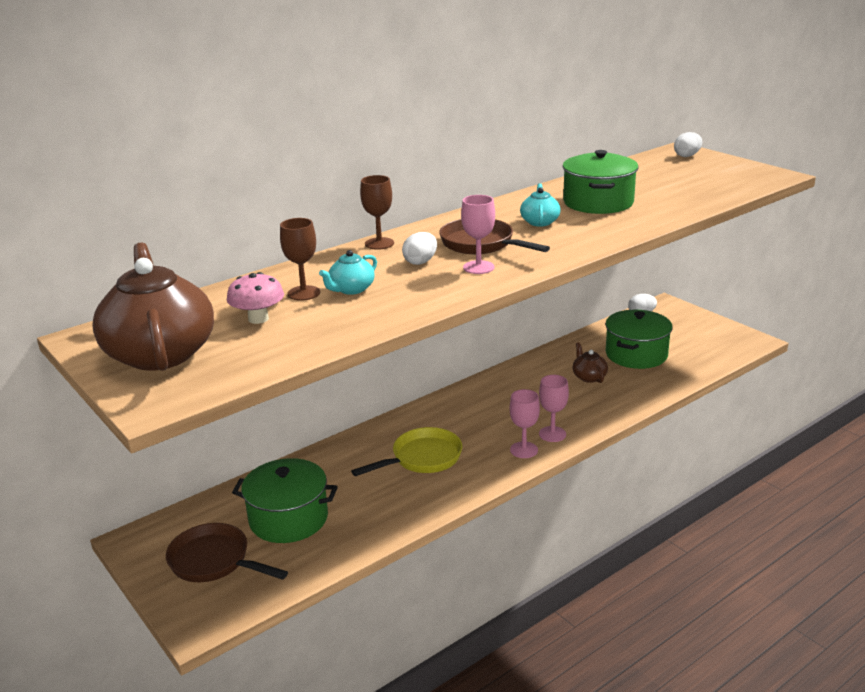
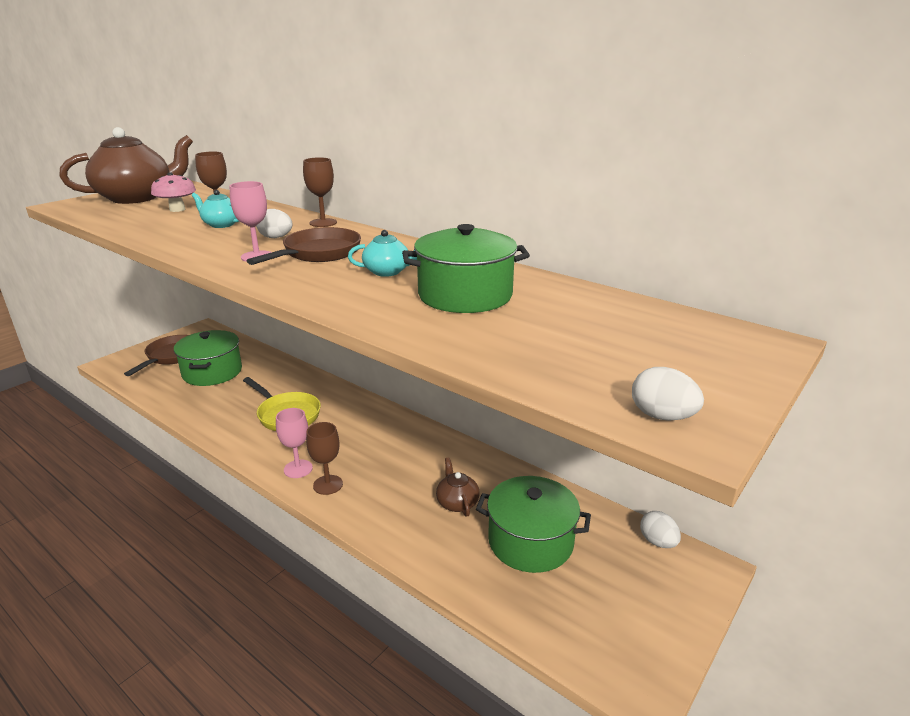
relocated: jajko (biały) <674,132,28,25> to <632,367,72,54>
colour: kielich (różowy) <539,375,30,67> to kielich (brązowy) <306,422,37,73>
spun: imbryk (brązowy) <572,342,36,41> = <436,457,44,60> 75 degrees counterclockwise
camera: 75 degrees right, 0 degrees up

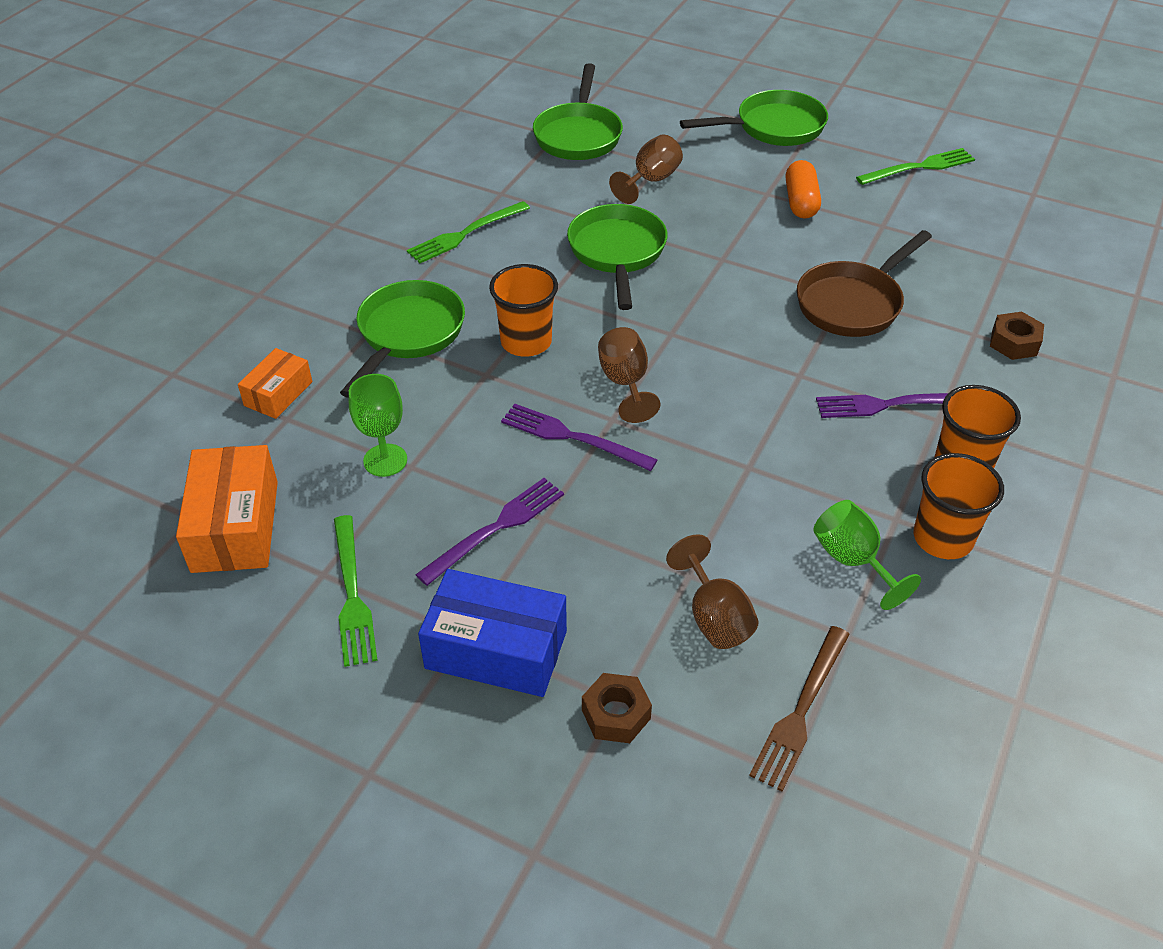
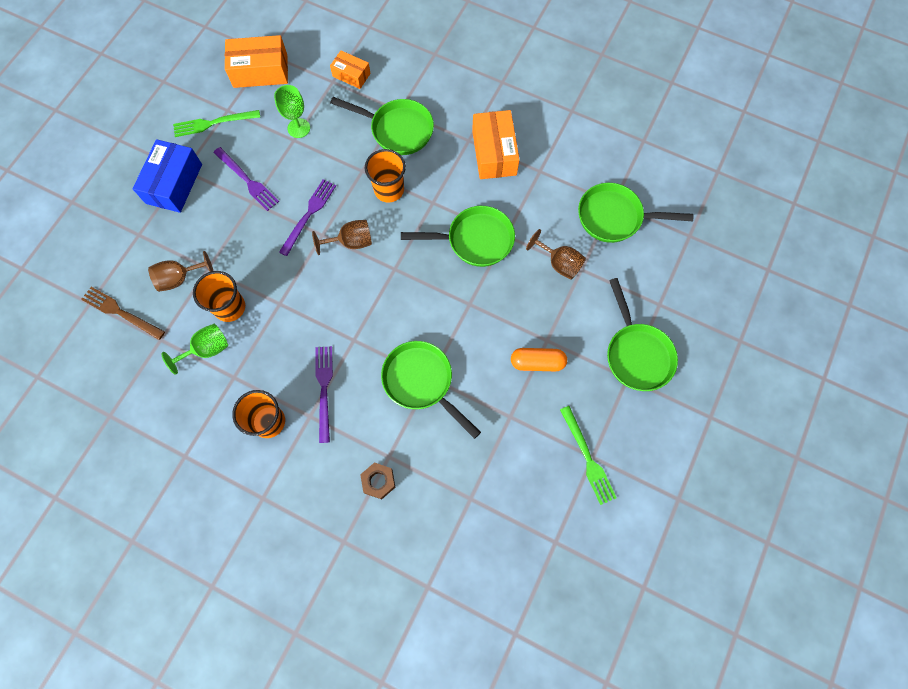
missing: nakrętka (brązowy) <582,673,70,70>
relocated: szklanka (pomarańczowy) <914,453,90,106> to <193,271,52,51>
exchanged: widelec (zielony) <407,201,123,62> to pudełko (pomarańczowy) <472,110,48,69>
colour: patelnia (brązowy) <797,230,135,107> to patelnia (zielony) <381,341,100,98>
camera: 90 degrees right, 25 degrees up

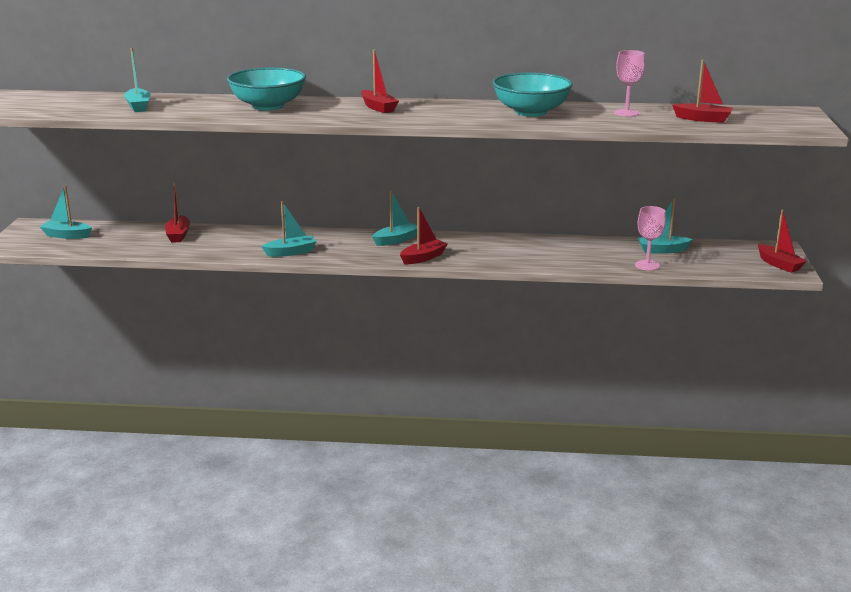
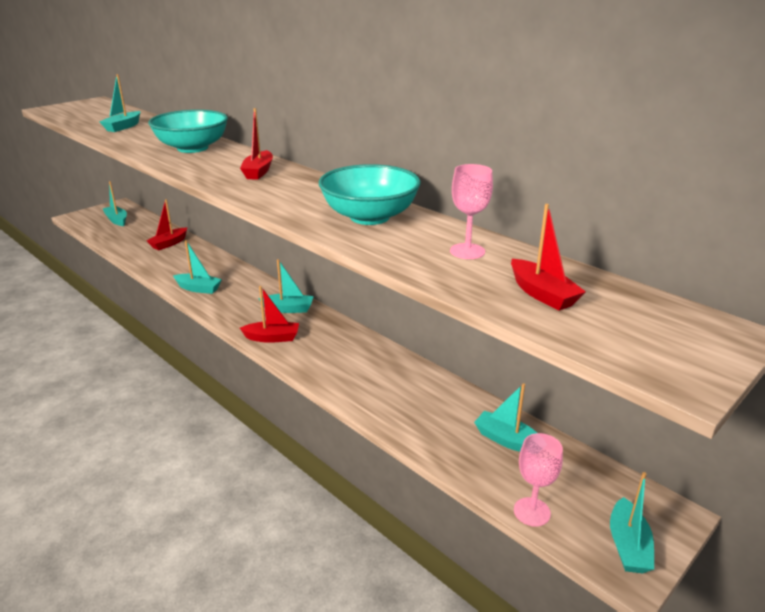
relocated: kielich (różowy) <635,206,31,65> to <514,433,49,94>
colour: łódka (czerwony) <758,209,49,64> to łódka (turkusowy) <610,472,44,101>
camera: 40 degrees right, 5 degrees up

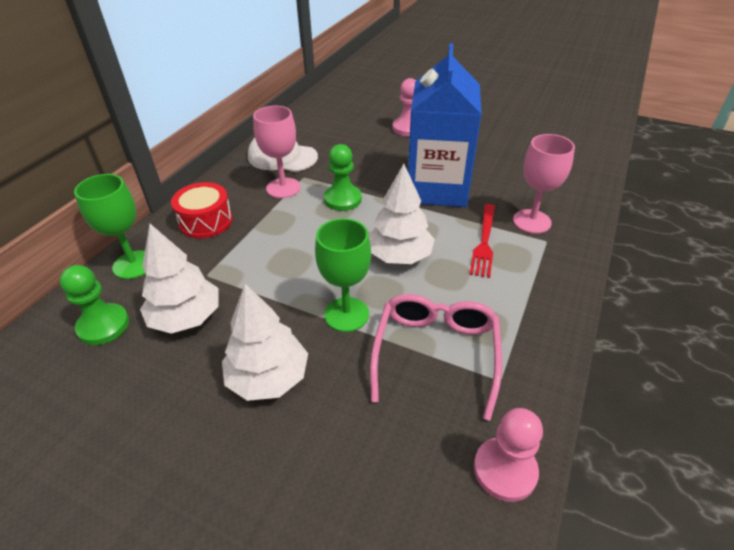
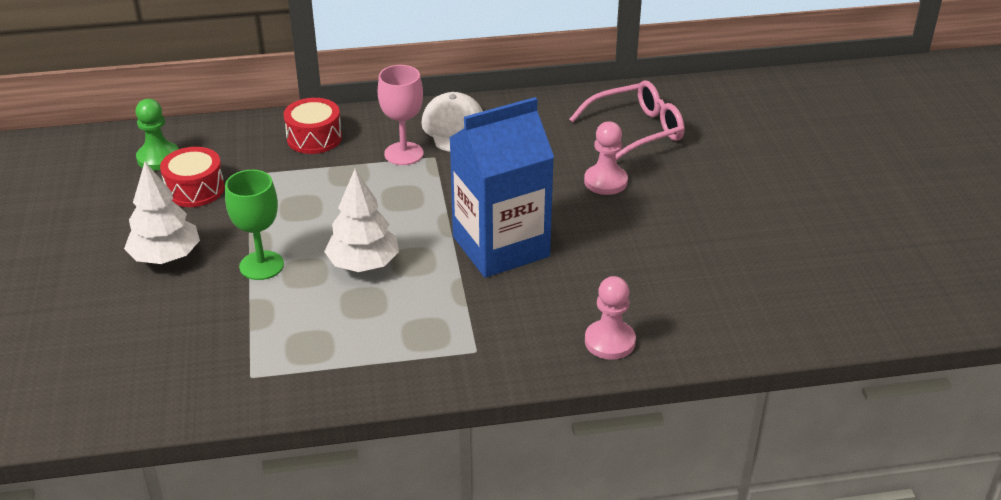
missing: kielich (zielony) <74,174,71,105>; pionek (zielony) <324,144,38,67>; widelec (czerwony) <470,204,25,74>; kielich (różowy) <513,134,62,100>
relocated: okulary (różowy) <370,294,132,127> to <569,80,115,80>; pionek (różowy) <474,408,69,94> to <585,276,51,84>
exchanged: drzewko (biały) <140,224,79,110> to bęben (czerwony) <160,147,65,60>
camera: 55 degrees right, 5 degrees down

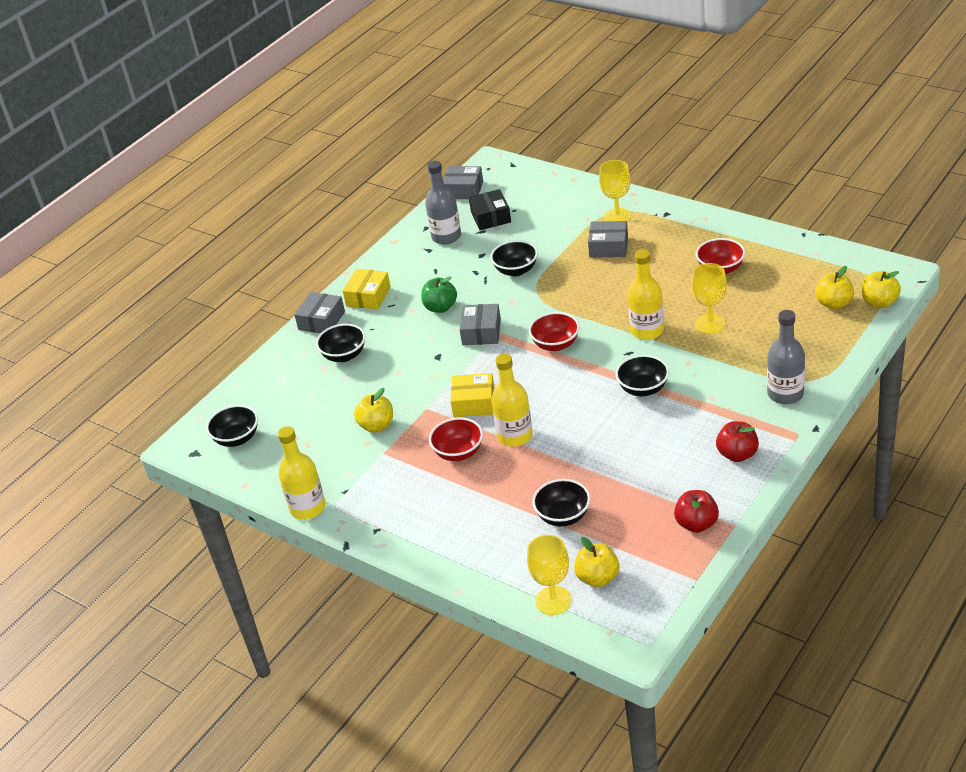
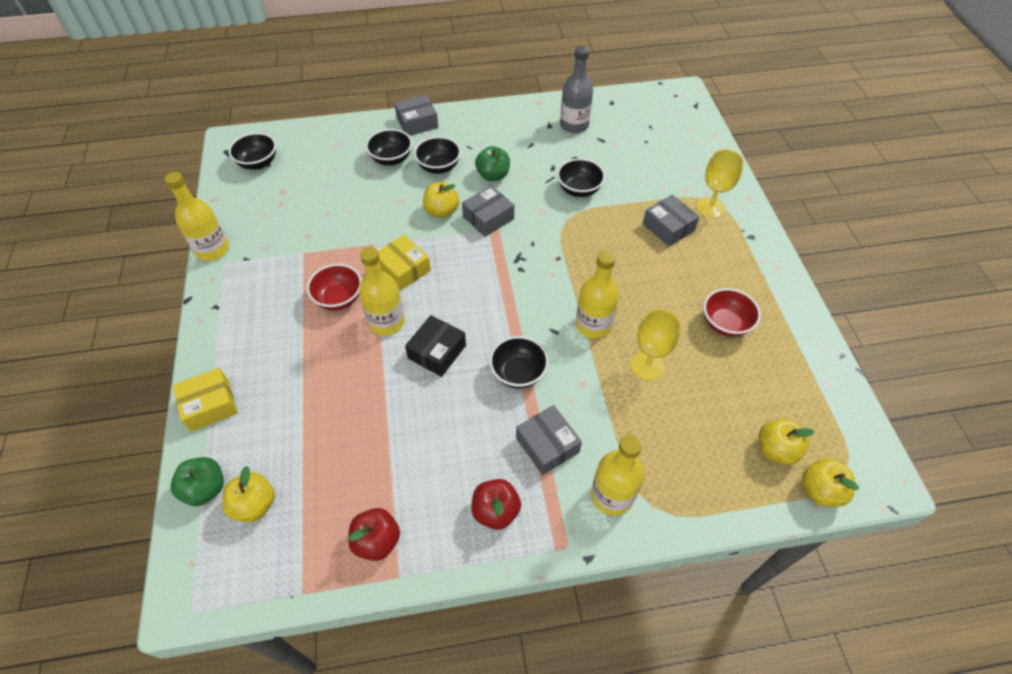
missing: miska (czerwony) <529,312,51,39>
relocated: pudełko (żółty) <343,269,48,41> to <173,368,65,64>; pudełko (czarny) <469,189,42,41> to <405,315,61,62>; miska (czarny) <532,479,58,48> to <414,136,47,38>; jabłko (żółty) <354,388,39,45> to <423,182,36,36>; pudełko (szary) <443,166,40,33> to <516,405,66,70>
exchanged: kielich (żółty) <527,535,45,80> to jabłko (zielony) <171,457,53,49>
colour: butelka (szary) <767,310,38,94> to butelka (żółty) <591,434,53,82>
camera: 40 degrees right, 15 degrees up

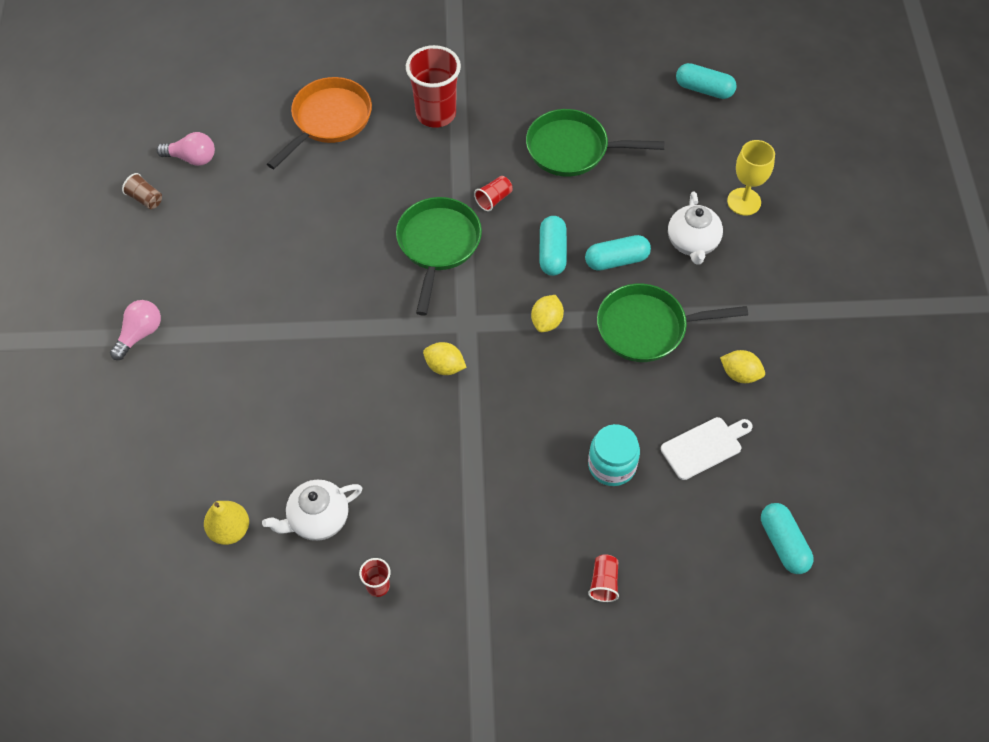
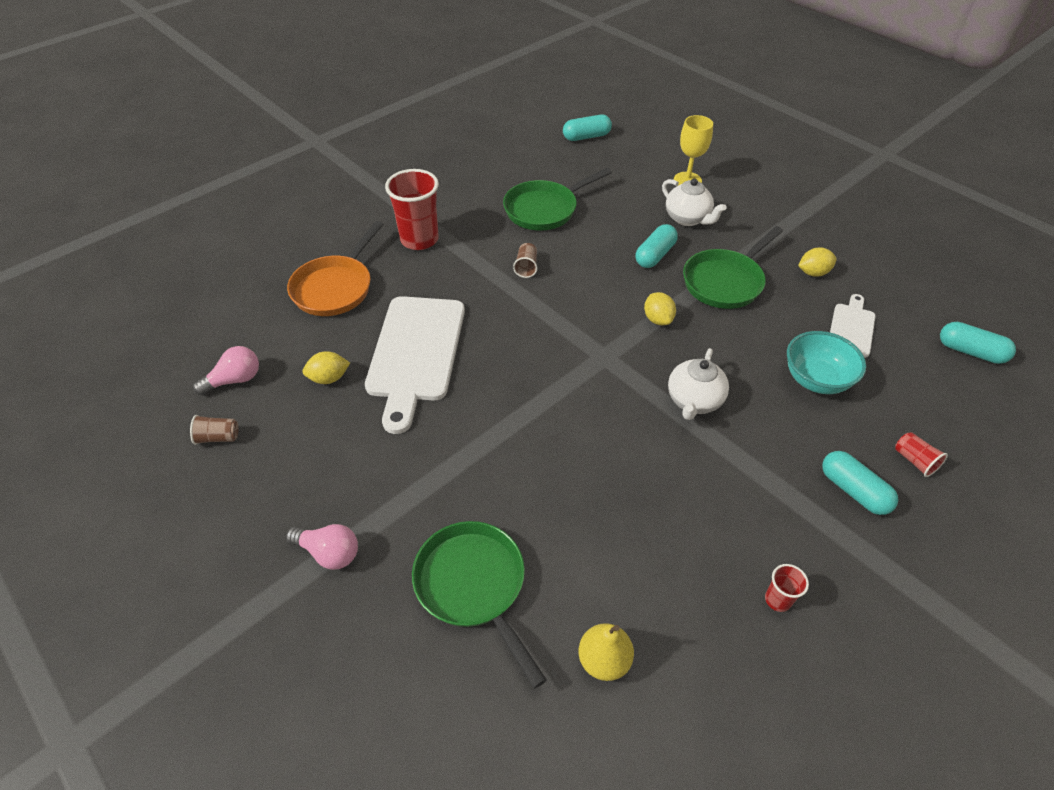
appeared: deska do krojenia (biały) <365,296,100,138>
relocated: cytryna (żółty) <423,342,44,33> to <302,351,48,33>; patelnia (zielony) <396,197,86,119> to <412,521,135,167>; imbryk (biały) <262,480,100,61> to <668,348,61,72>; kapsułka (turkusowy) <539,216,28,60> to <822,451,76,64>
exchanged: słoik (turkusowy) <588,424,52,62> to miska (turkusowy) <787,331,79,63>
colour: szklanka (czerwony) <474,176,39,35> to szklanka (brązowy) <513,243,25,35>
spun: żarówka (różowy) <110,300,51,60> = <286,524,72,46> 120 degrees clockwise; patelnia (pomarańczowy) <267,77,105,92> = <287,221,96,95> 150 degrees counterclockwise
camera: 40 degrees left, 10 degrees down

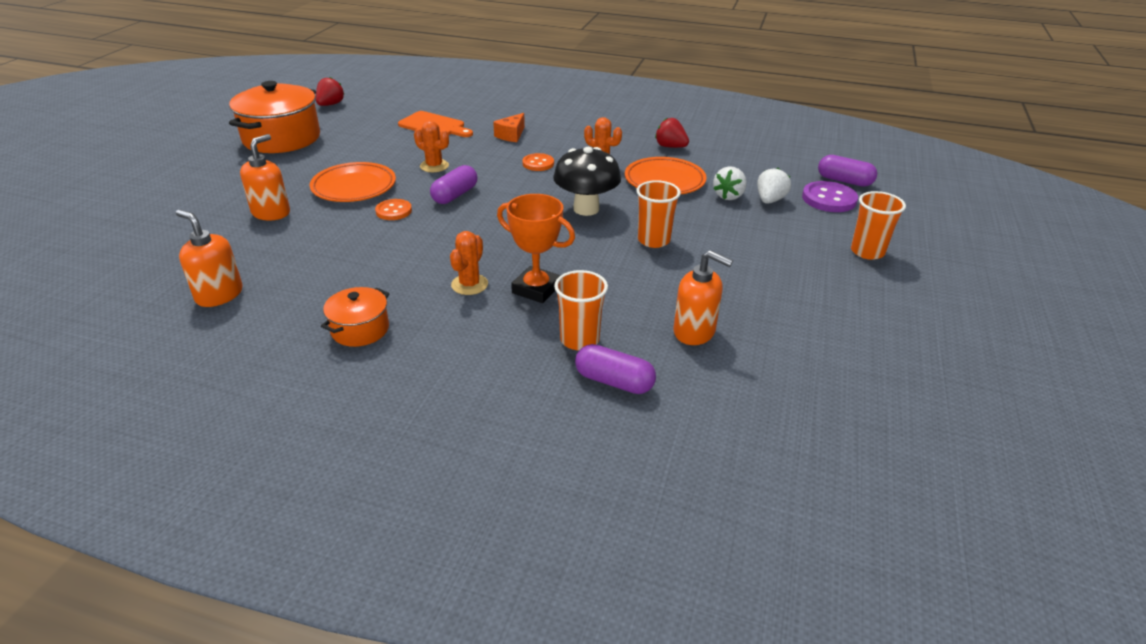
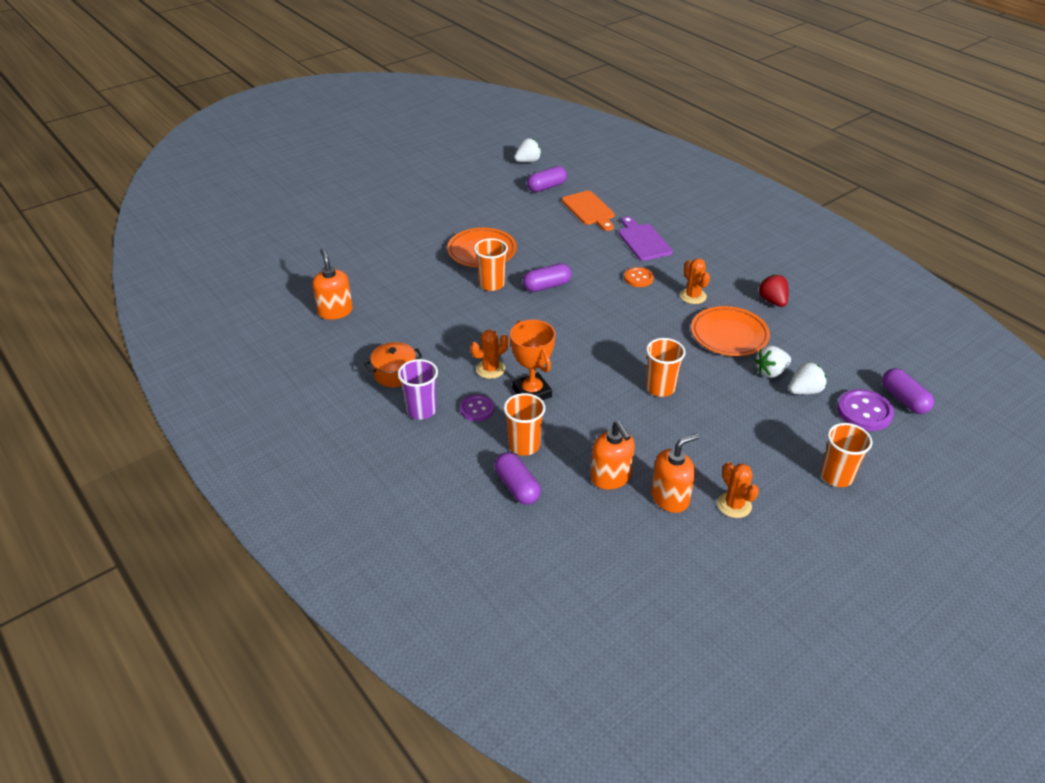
missing: garnek (pomarańczowy) <229,81,91,72>; grzyb (czarny) <553,147,68,69>
appeared: szklanka (fioletowy) <398,359,40,60>; guzik (fioletowy) <460,395,34,26>; kapsułka (fioletowy) <527,166,40,26>
relocated: dozownik mydła (pomarańczowy) <240,134,50,86> to <651,433,48,80>; kaktus (pomarańczowy) <414,120,35,52> to <717,462,42,56>
exchanged: guzik (pomarańczowy) <375,199,37,21> to szklanka (pomarańczowy) <474,238,34,53>; ser (pomarańczowy) <493,113,32,29> to deska do krojenia (fioletowy) <618,217,55,44>
colour: truskawka (czerwony) <316,77,28,29> to truskawka (biały) <514,138,27,24>
camera: 35 degrees right, 5 degrees up

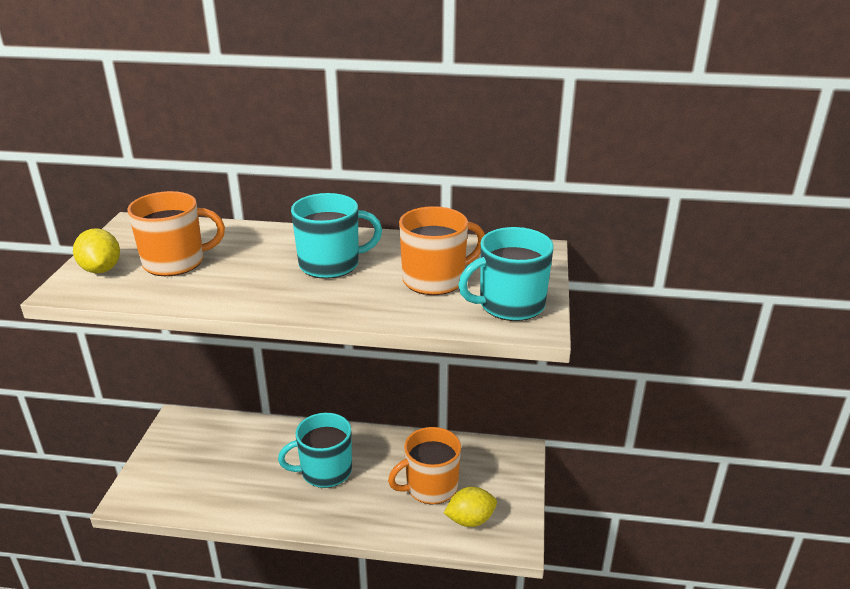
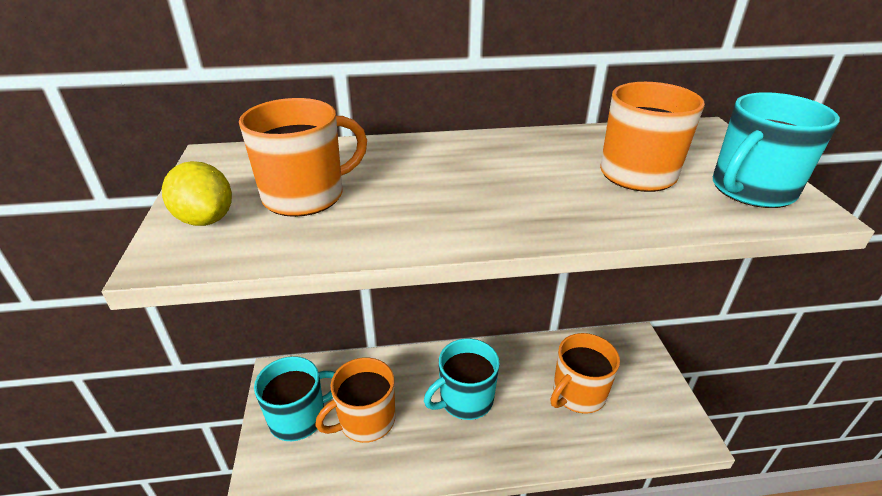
missing: cytryna (żółty) <444,487,53,40>
appeared: kubek (pomarańczowy) <315,357,80,86>
relocated: kubek (turkusowy) <291,193,91,86> to <254,356,81,85>
camera: 15 degrees left, 5 degrees up

